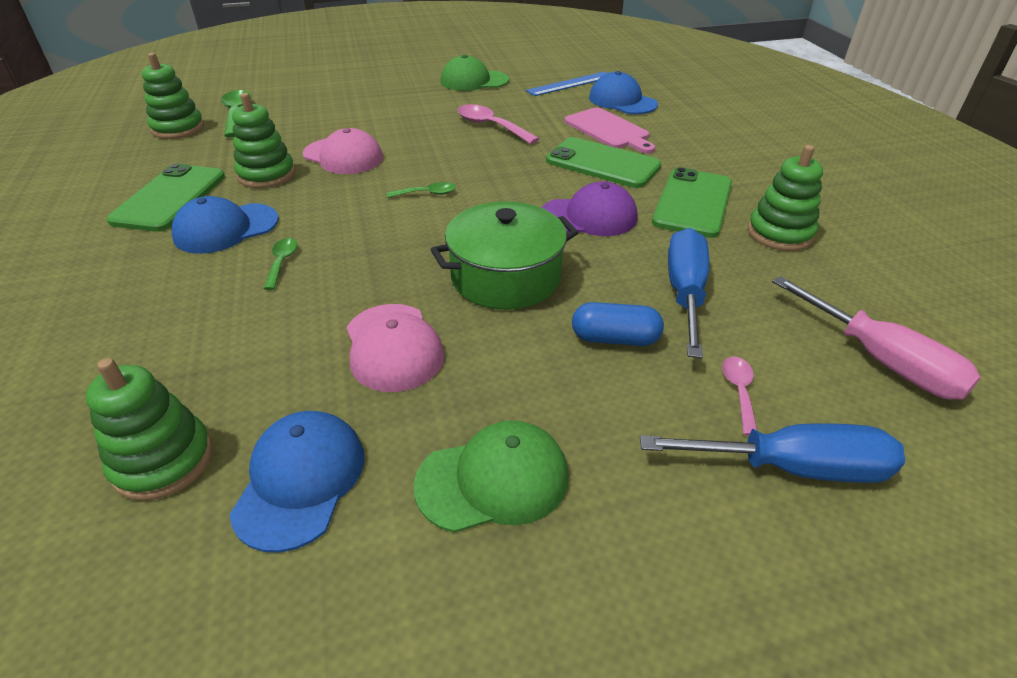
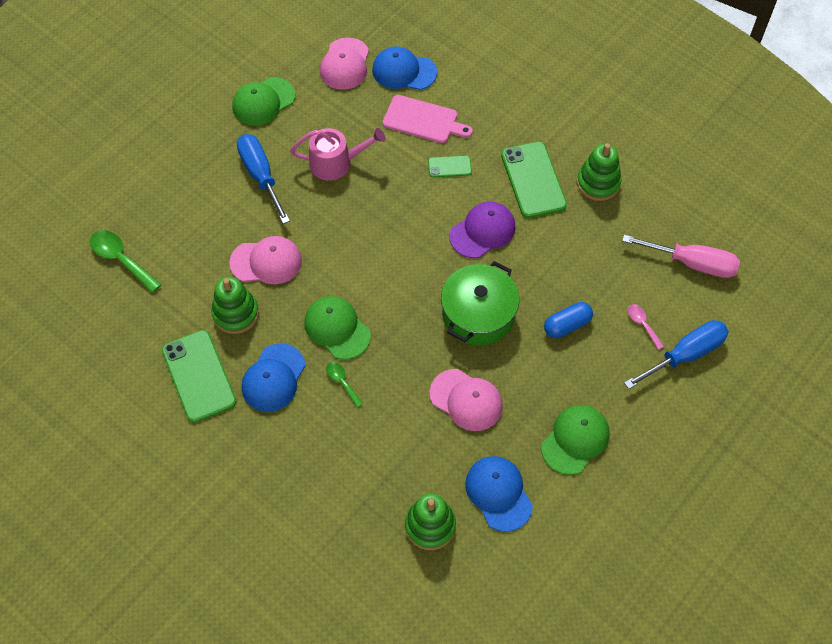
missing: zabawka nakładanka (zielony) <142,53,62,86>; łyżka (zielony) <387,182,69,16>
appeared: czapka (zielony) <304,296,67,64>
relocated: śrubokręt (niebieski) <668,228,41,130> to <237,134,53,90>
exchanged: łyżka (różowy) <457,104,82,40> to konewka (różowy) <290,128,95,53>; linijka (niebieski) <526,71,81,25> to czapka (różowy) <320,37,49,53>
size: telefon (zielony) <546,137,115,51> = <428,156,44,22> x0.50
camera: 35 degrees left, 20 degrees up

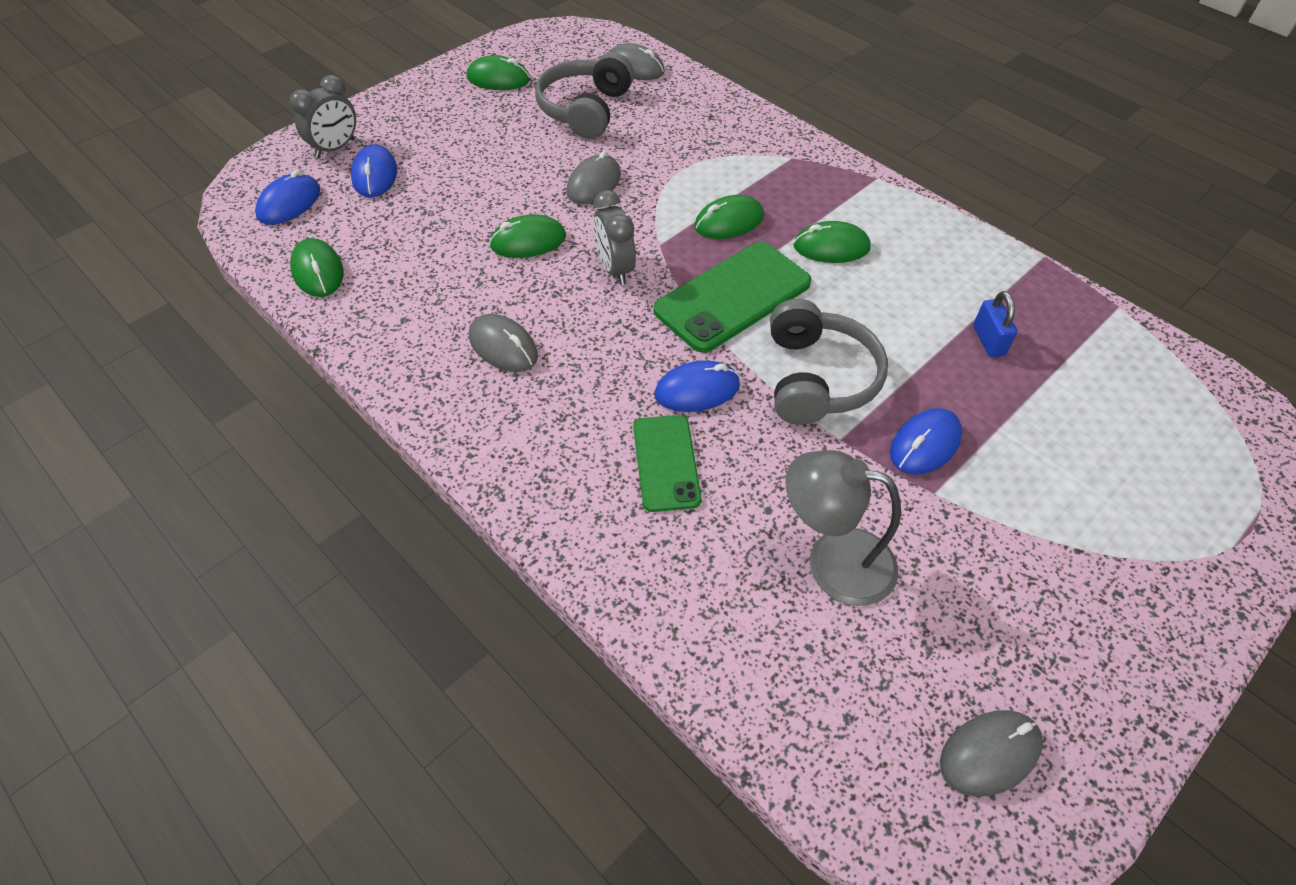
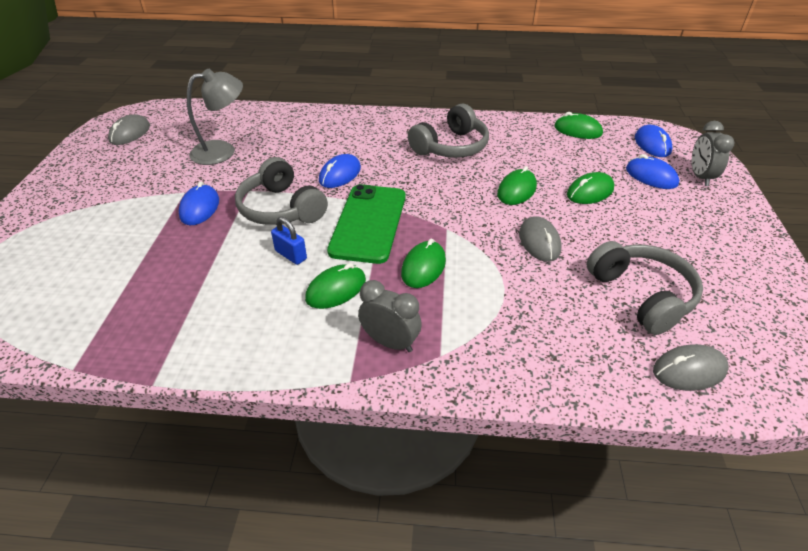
missing: telefon (zielony) <633,415,68,97>
relocated: kłódka (niebieski) <973,291,45,66> to <271,217,36,48>; budzik (szary) <593,190,43,95> to <358,280,64,72>; myszka (zielony) <467,55,63,35> to <567,172,47,32>
exchanged: myszka (szary) <469,314,69,58> to słuchawki (szary) <408,104,81,54>
camera: 140 degrees right, 10 degrees down

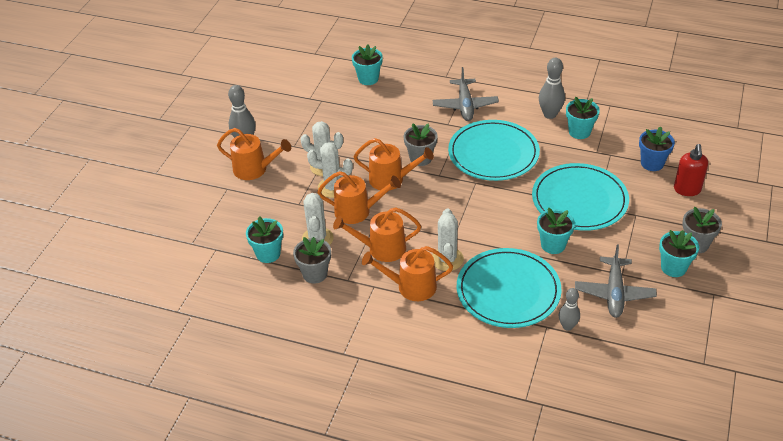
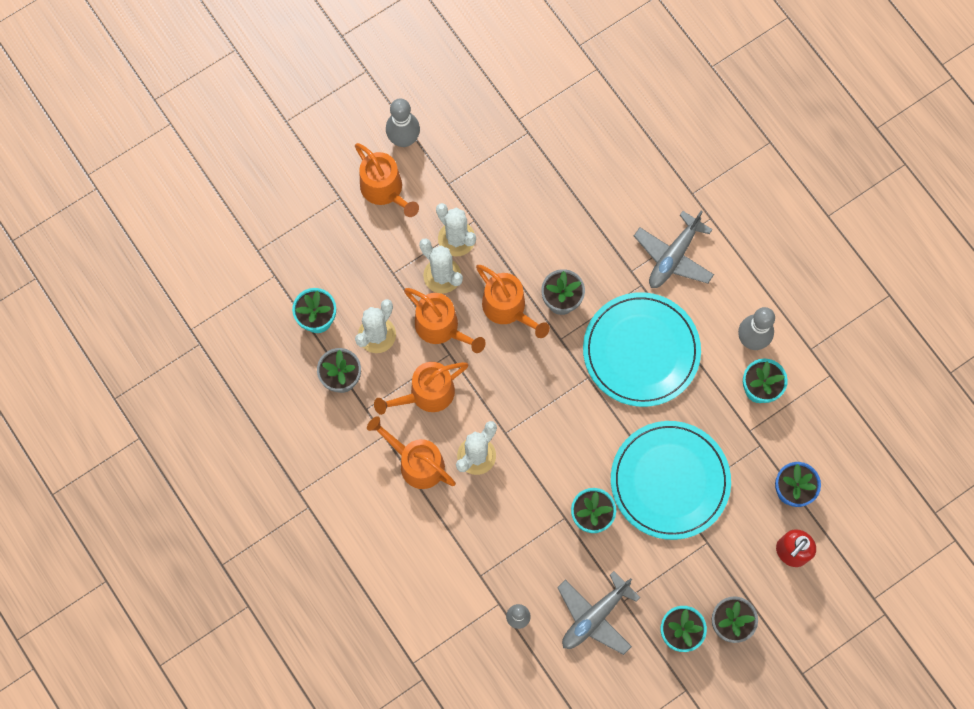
missing: doniczka (turkusowy) <352,44,31,41>; talerz (turkusowy) <457,248,104,80>
spun: konewka (pomarańczowy) <333,207,88,55> = <374,362,94,53> 60 degrees counterclockwise
camera: 35 degrees right, 30 degrees up

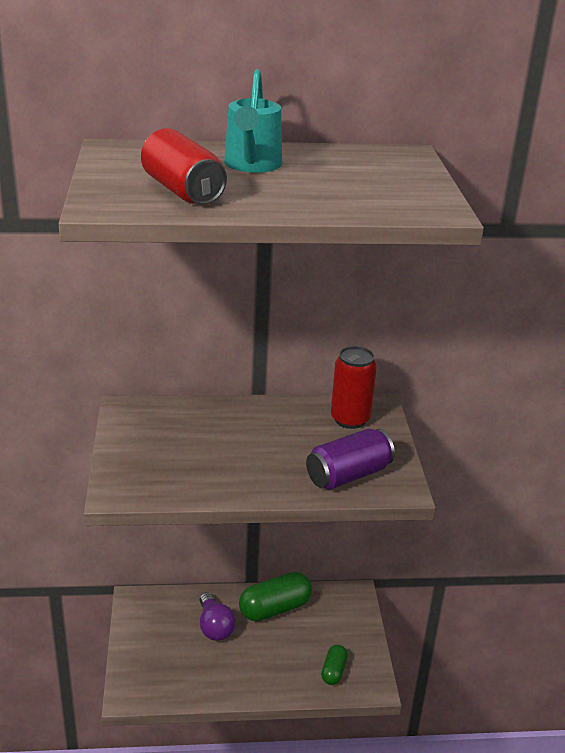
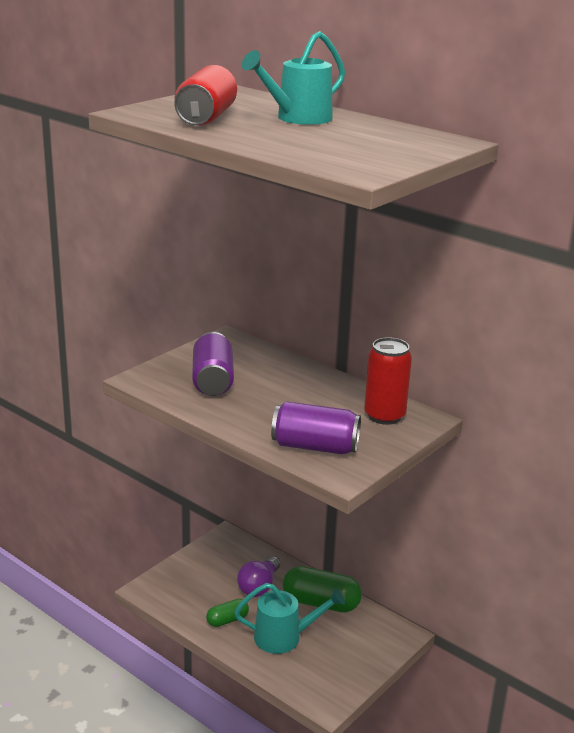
appeared: puszka (fioletowy) <192,332,42,64>; konewka (turkusowy) <234,583,111,71>
relocated: kapsułka (zielony) <321,645,27,40> to <206,599,43,28>
camera: 45 degrees right, 5 degrees down

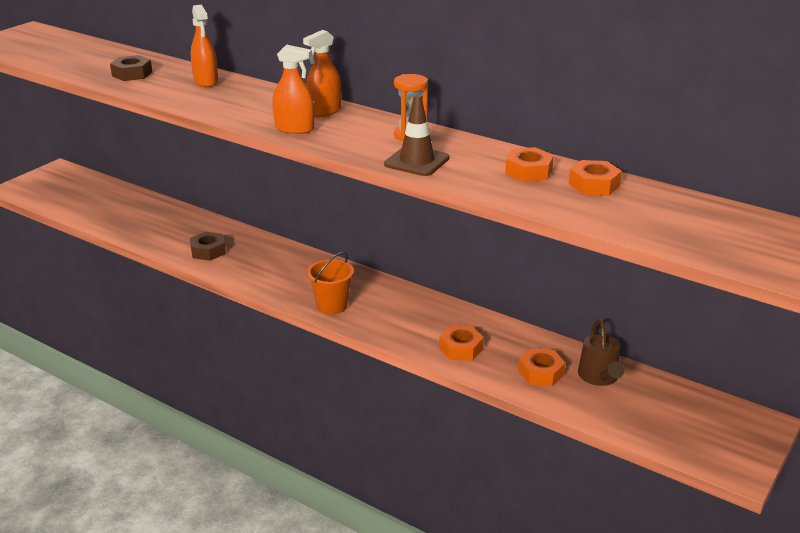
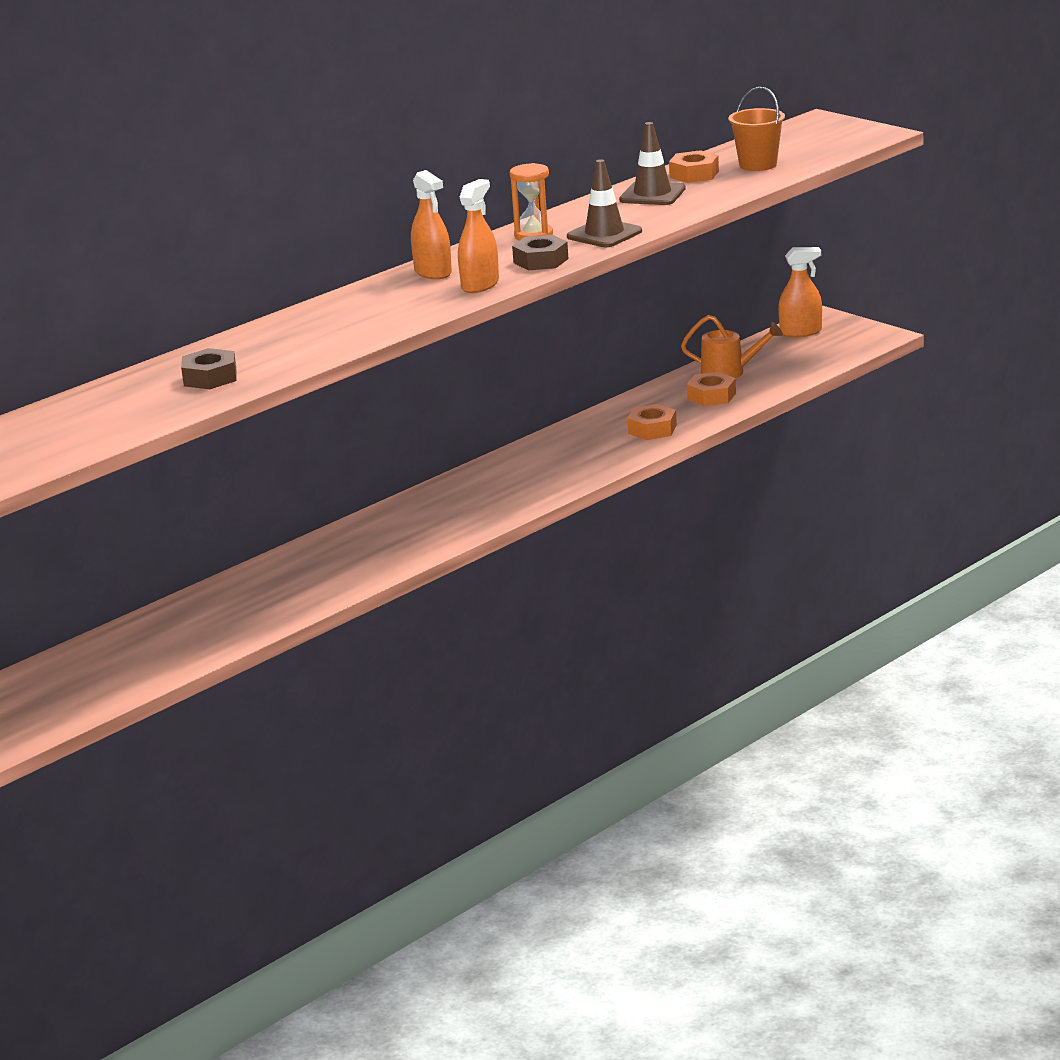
relocated: nakrętka (brązowy) <190,232,36,29> to <512,235,57,35>; wiadro (pomarańczowy) <307,252,47,63> to <728,87,57,84>; spryskiwacz (pomarańczowy) <191,4,27,83> to <778,247,44,90>
exchanged: nakrętka (pomarańczowy) <505,147,49,35> to pachołek (brązowy) <619,122,67,83>
colour: konewka (brązowy) <578,319,46,67> to konewka (pomarańczowy) <681,315,102,63>
camera: 75 degrees left, 5 degrees down

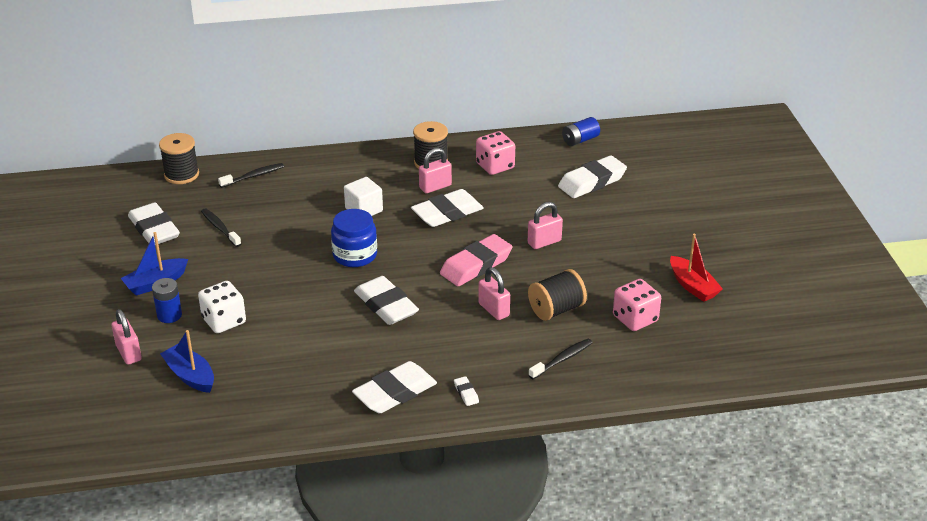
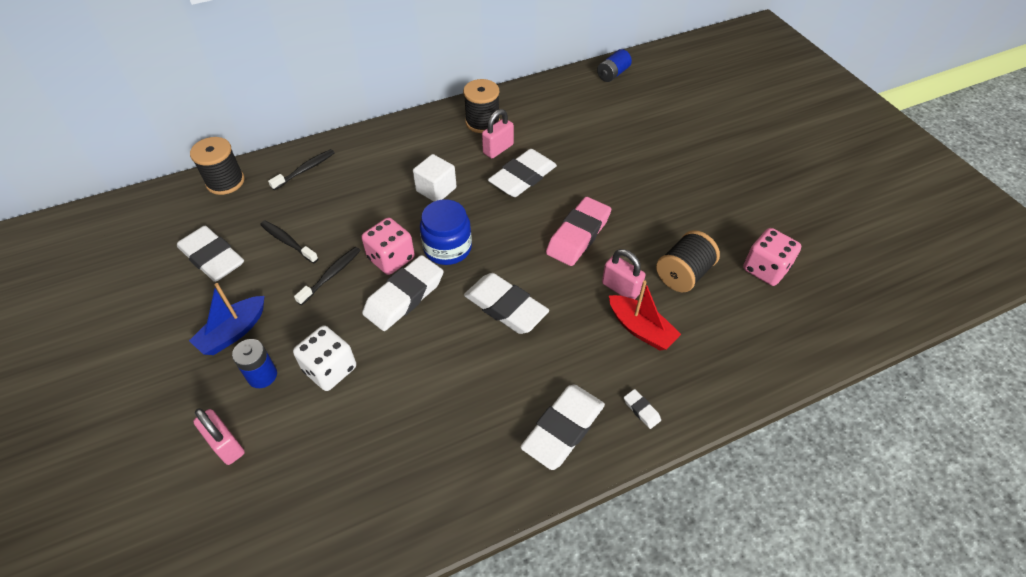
missing: łódka (niebieski) <160,330,54,63>; kłódka (różowy) <528,202,35,47>
relocated: szczoteczka do zębów (czarny) <529,339,64,40> to <294,247,67,58>; kostka do gry (różowy) <476,131,39,44> to <361,218,54,57>; gumka do mazania (biały) <558,155,69,43> to <362,255,81,76>; łódka (czerwony) <670,234,53,68> to <609,280,72,70>
camera: 15 degrees left, 15 degrees up

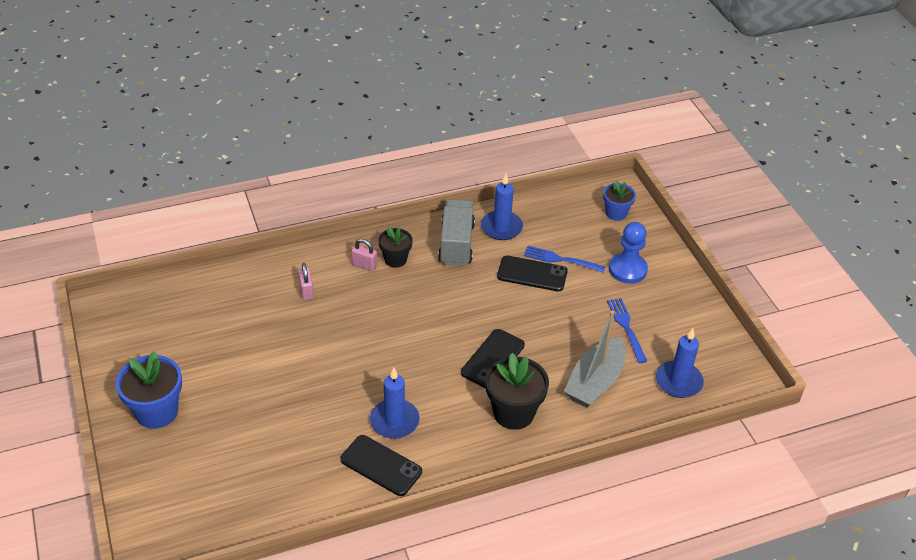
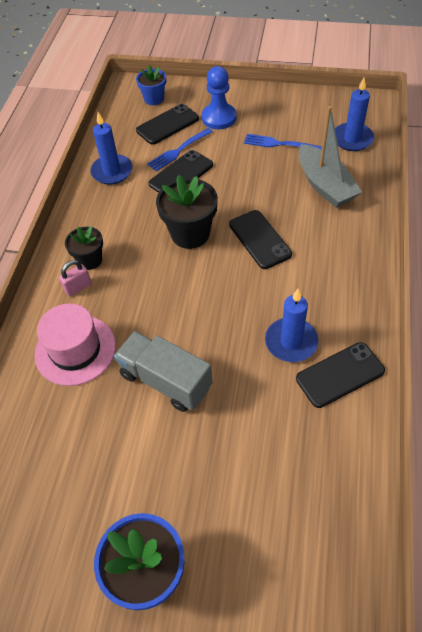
appeared: telefon (czarny) <136,104,63,41>
relocated: ciężarówka (szary) <438,199,37,67> to <114,331,99,81>; doniczka (czarny) <485,353,64,77> to <156,175,62,74>
exchanged: kłódka (różowy) <298,263,16,37> to kapelusz (różowy) <34,304,82,82>
camera: 55 degrees left, 10 degrees up

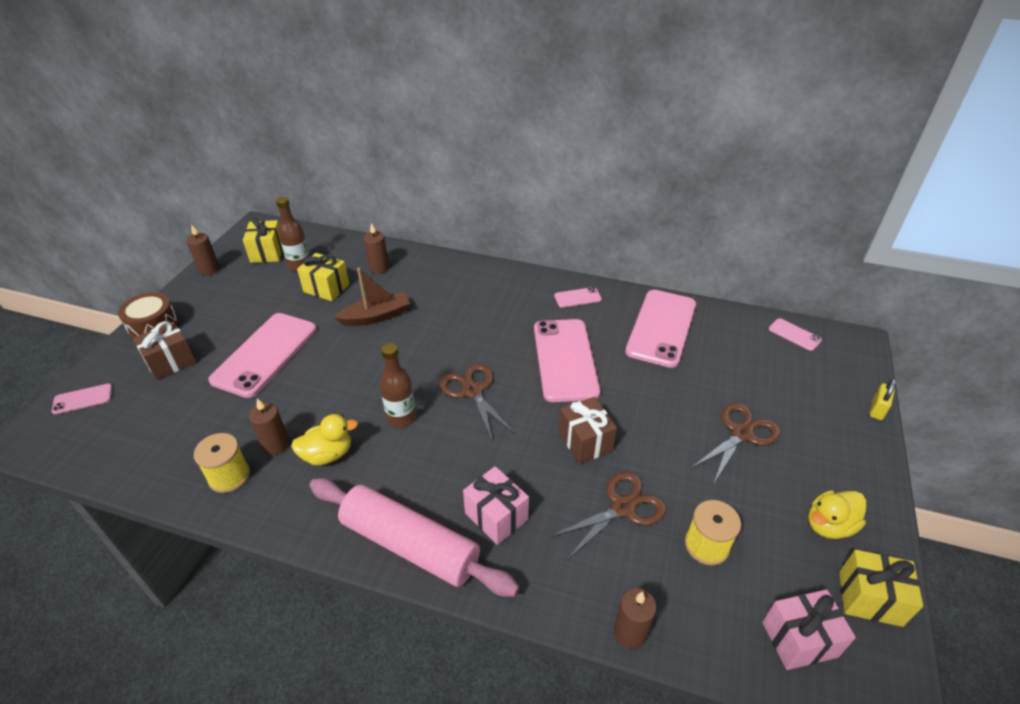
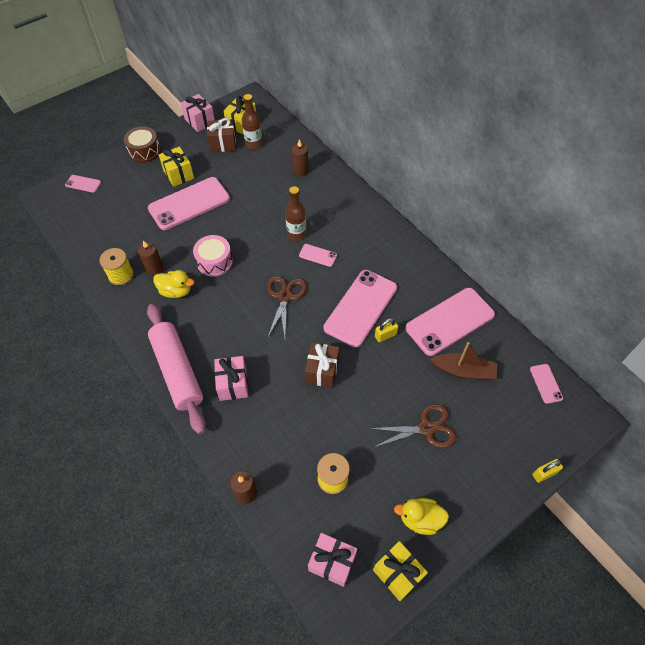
missing: nożyczki (brązowy) <549,471,118,89>
appeared: bęben (różowy) <193,235,40,42>; kłódka (żółty) <375,318,23,24>
relocated: prezent (żółty) <297,253,52,48> to <159,146,35,41>; prezent (brązowy) <133,321,63,59> to <207,118,29,34>; butelka (brązowy) <380,343,36,85> to <285,186,21,55>; telefon (różowy) <554,287,48,21> to <299,244,38,23>; łódka (brązowy) <334,268,76,58> to <430,342,67,38>
exchanged: świeca (brązowy) <186,225,34,50> to prezent (różowy) <181,94,34,38>
camera: 35 degrees right, 15 degrees up

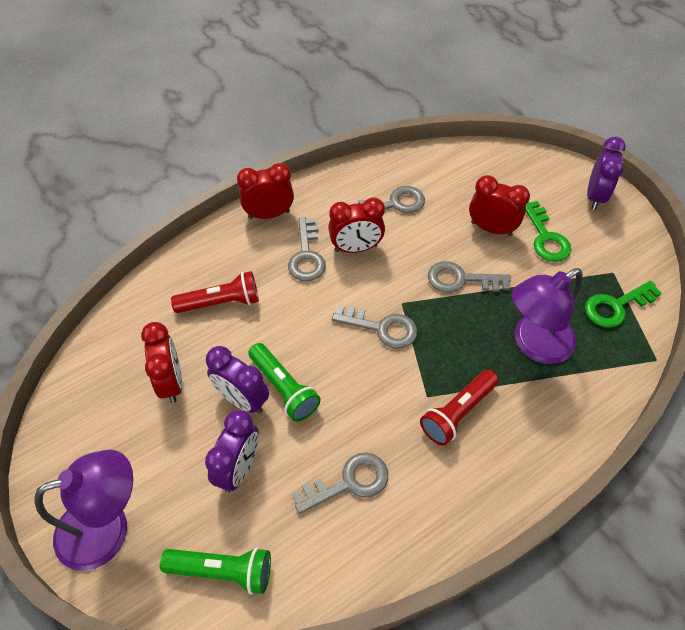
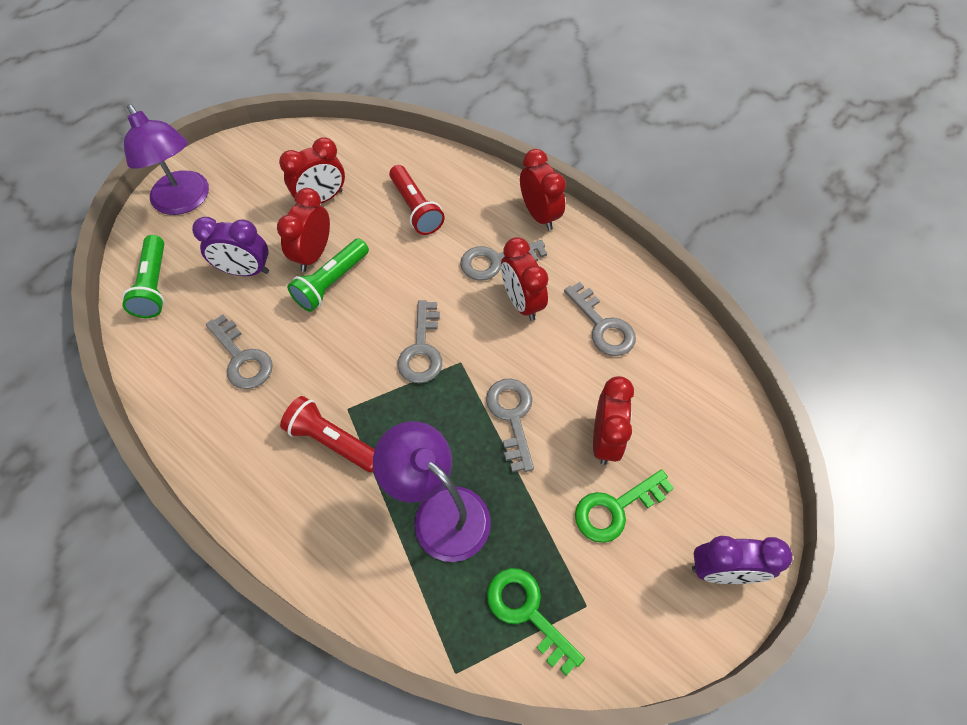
colour: budzik (fioletowy) <206,346,63,68> to budzik (czerwony) <277,188,53,84>
camera: 75 degrees right, 5 degrees up

